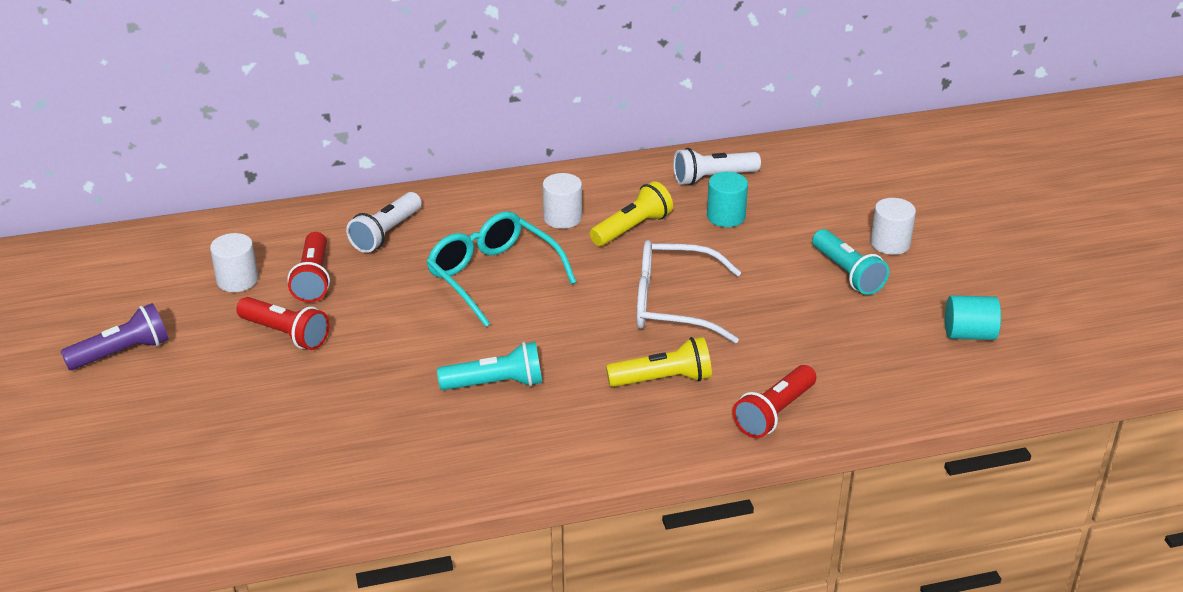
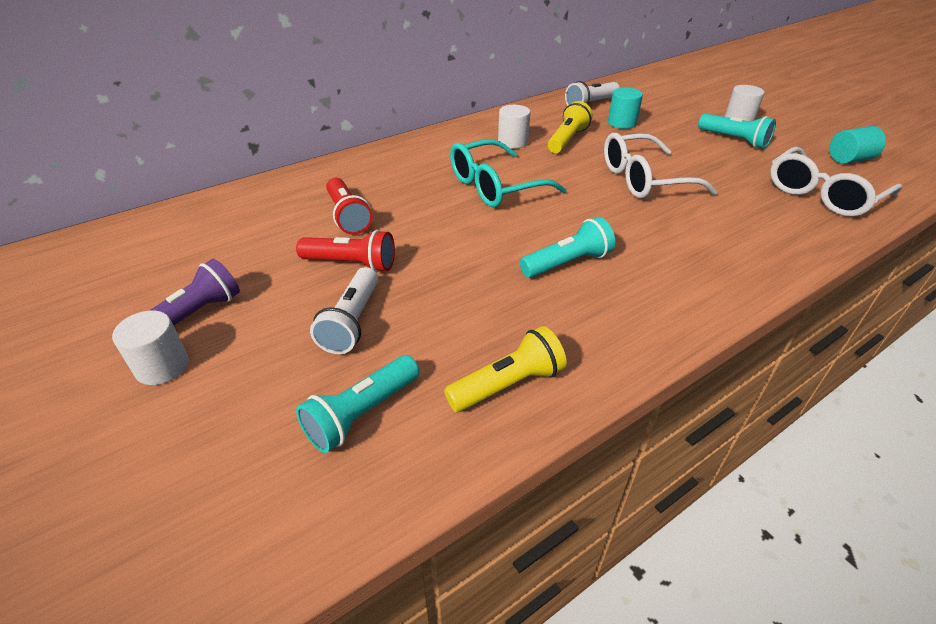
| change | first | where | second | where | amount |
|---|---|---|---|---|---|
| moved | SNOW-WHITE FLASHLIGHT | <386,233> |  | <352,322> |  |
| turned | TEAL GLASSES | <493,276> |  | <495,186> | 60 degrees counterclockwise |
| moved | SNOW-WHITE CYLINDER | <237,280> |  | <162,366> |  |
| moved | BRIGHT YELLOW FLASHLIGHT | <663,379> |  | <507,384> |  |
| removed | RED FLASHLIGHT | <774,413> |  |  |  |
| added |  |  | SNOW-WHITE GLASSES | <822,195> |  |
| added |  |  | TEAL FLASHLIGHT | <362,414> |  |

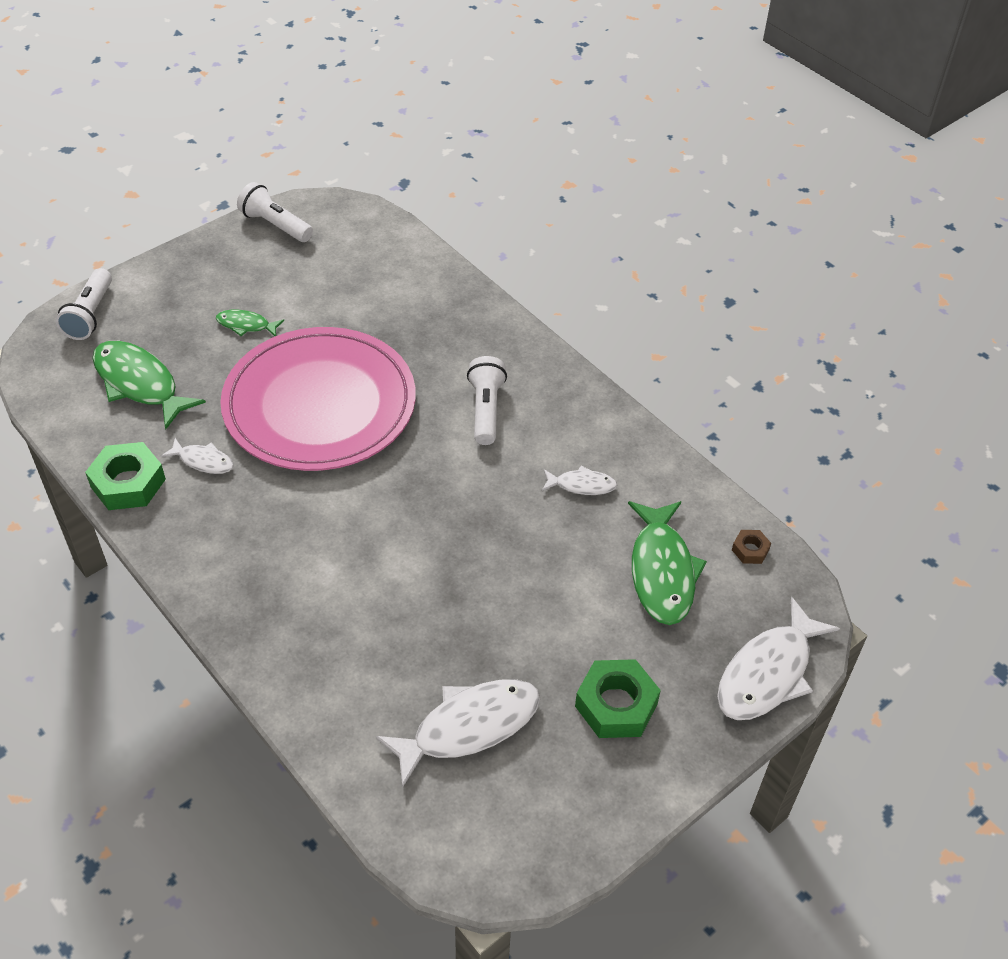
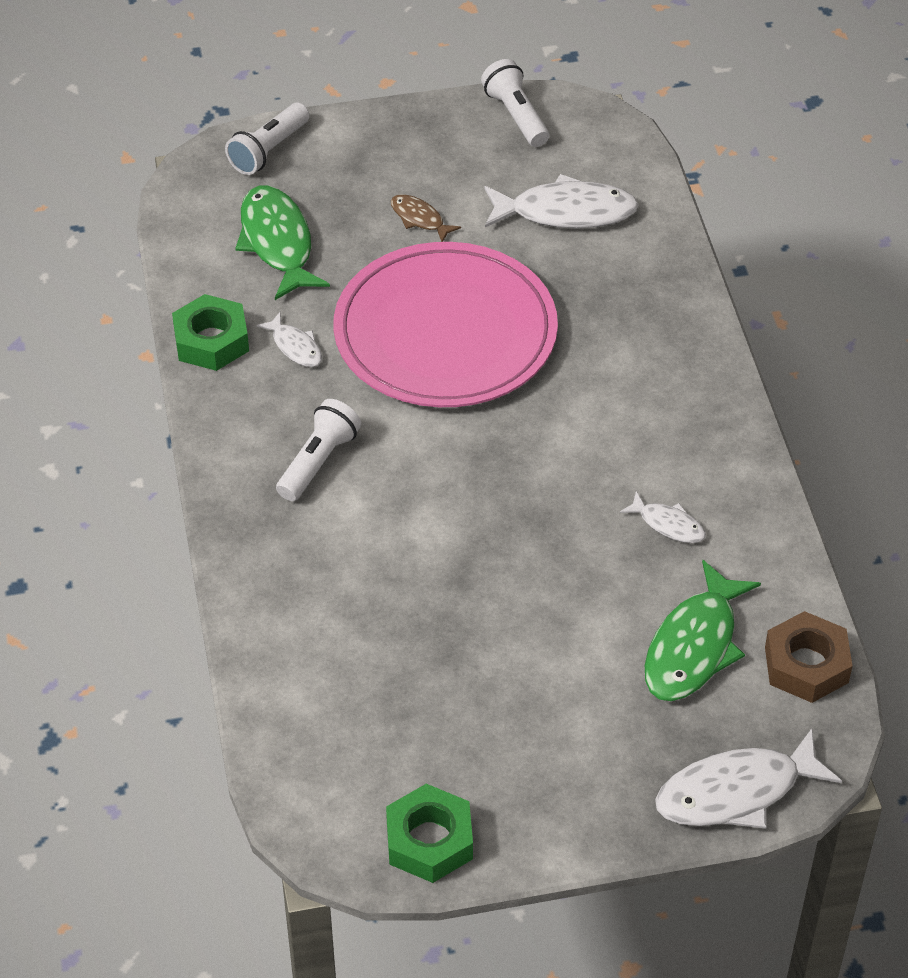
| change | first | where | second | where | amount |
|---|---|---|---|---|---|
| recoloured | LEAF-GREEN FISH FIGURE | <246,325> | BROWN FISH FIGURE | <419,219> |  |
| moved | SNOW-WHITE FLASHLIGHT | <486,410> |  | <318,462> |  |
| resized | BROWN NUT | <750,550> |  | <806,665> | x2.01 |
| moved | LEAF-GREEN NUT | <616,705> |  | <429,840> |  |
| moved | SNOW-WHITE FISH FIGURE | <468,727> |  | <565,212> |  |

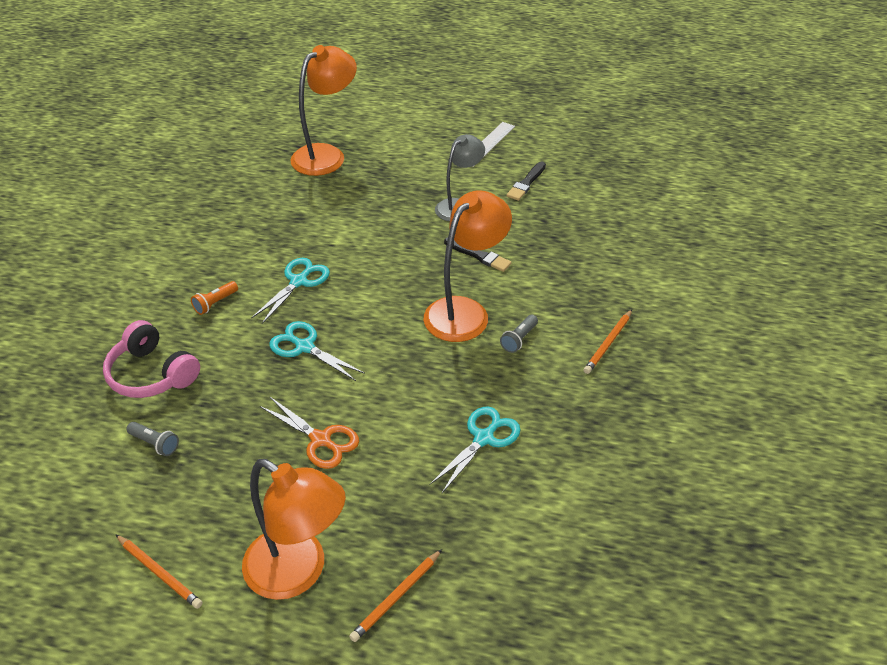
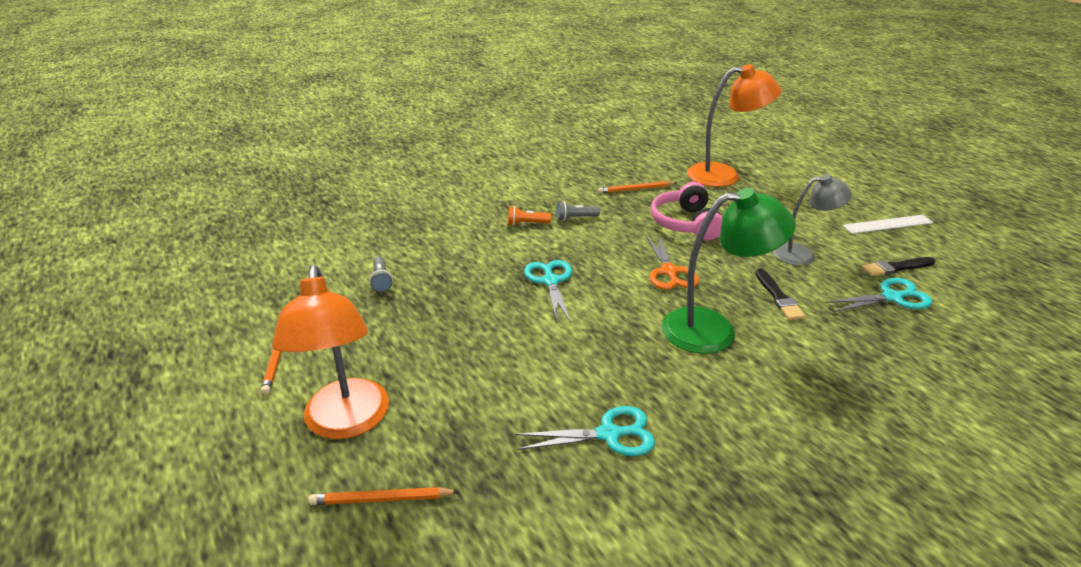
| change | first | where | second | where | amount |
|---|---|---|---|---|---|
| recoloured | ORANGE-COLOURED LAMP | <465,311> | LEAF-GREEN LAMP | <713,329> |  |
| moved | TEAL PAIR OF SCISSORS | <299,281> |  | <892,297> |  |
| moved | ORANGE-COLOURED PENCIL | <608,343> |  | <636,189> |  |
| moved | GREY FLASHLIGHT | <519,339> |  | <575,218> |  |
| moved | ROSE-PINK HEADSET | <152,374> |  | <685,223> |  |
| moved | ORANGE-COLOURED PAIR OF SCISSORS | <320,440> |  | <669,272> |  |

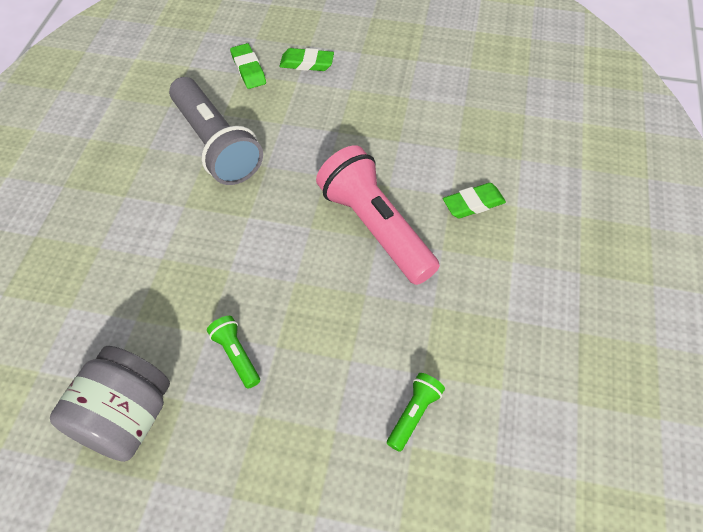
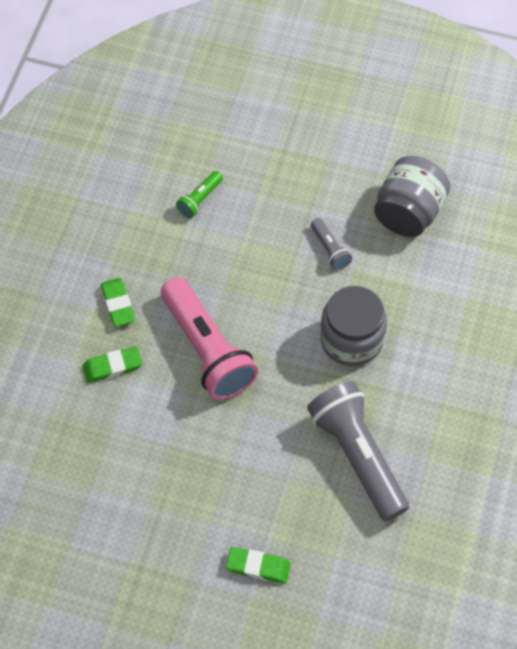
| change | first | where | second | where | amount |
|---|---|---|---|---|---|
| moved | LEAF-GREEN PENCIL ERASER | <248,69> |  | <118,304> |  |
| recoloured | LEAF-GREEN FLASHLIGHT | <236,355> | GREY FLASHLIGHT | <330,249> |  |
| added |  |  | GREY JAR | <351,339> |  |

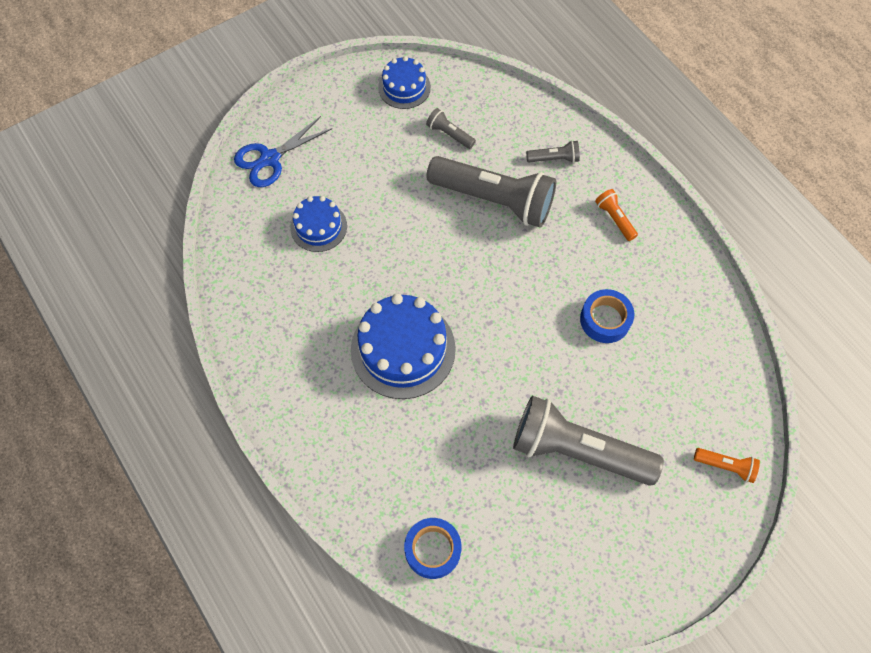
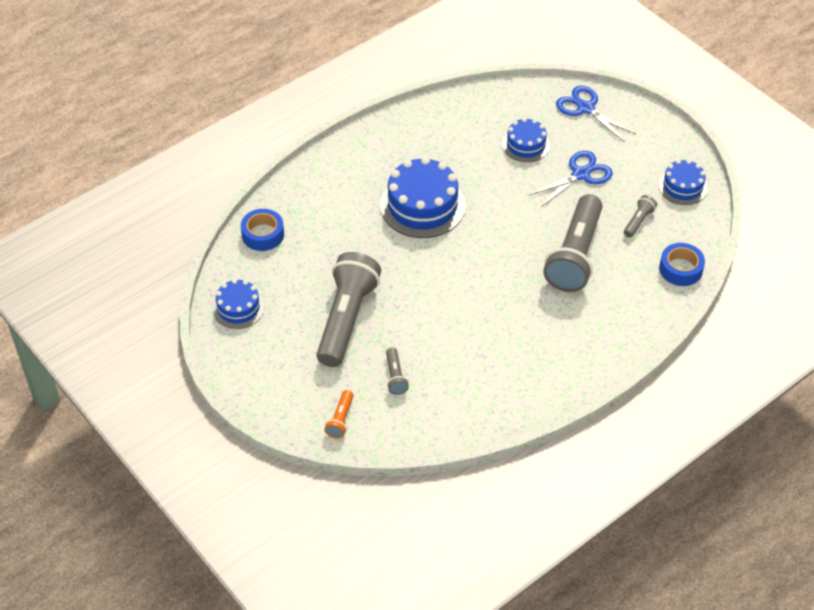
| change | first | where | second | where | amount |
|---|---|---|---|---|---|
| moved | GREY FLASHLIGHT | <554,158> |  | <395,377> |  |
| removed | ORANGE-COLOURED FLASHLIGHT | <614,219> |  |  |  |
| moved | COBALT STICKY TAPE | <605,320> |  | <680,269> |  |
| added |  |  | COBALT PAIR OF SCISSORS | <580,174> |  |
| added |  |  | COBALT CAKE | <238,308> |  |

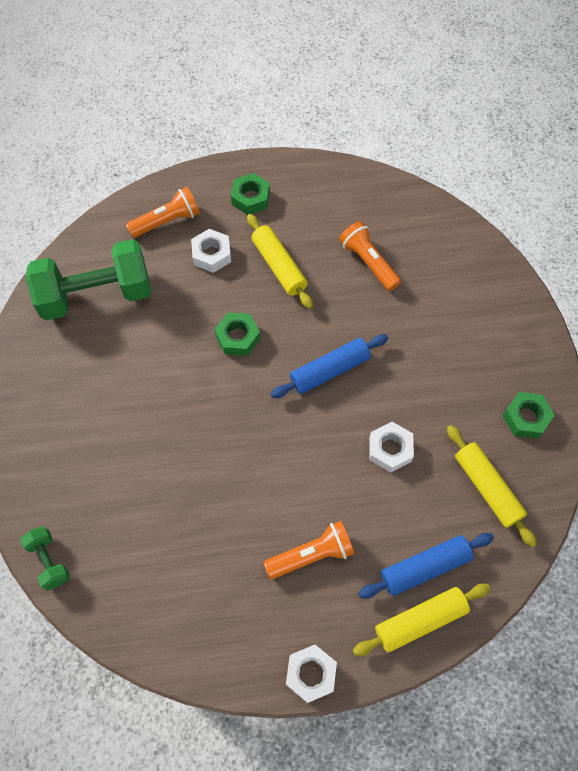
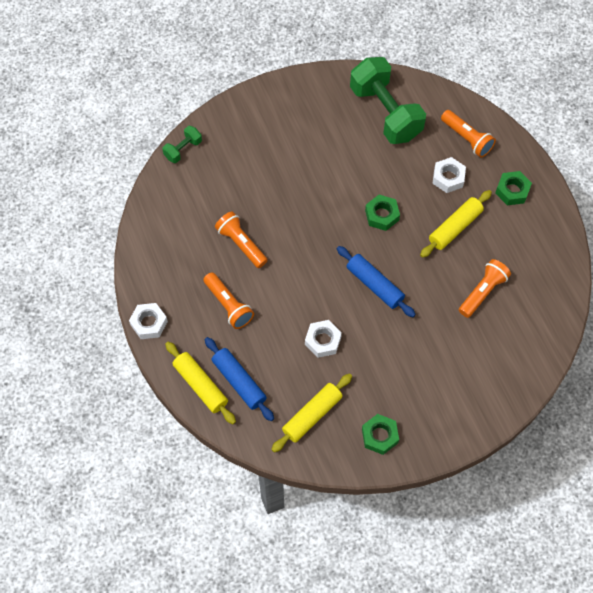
| change | first | where | second | where | amount |
|---|---|---|---|---|---|
| added |  |  | ORANGE-COLOURED FLASHLIGHT | <241,244> |  |

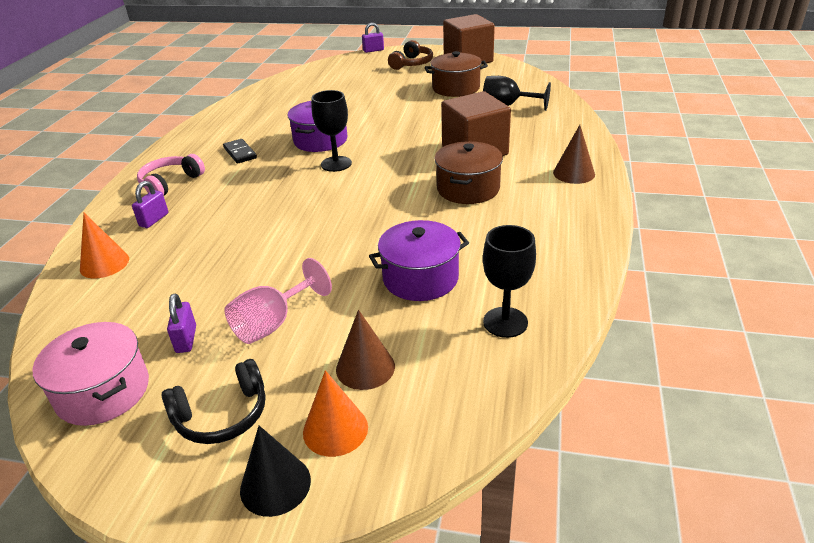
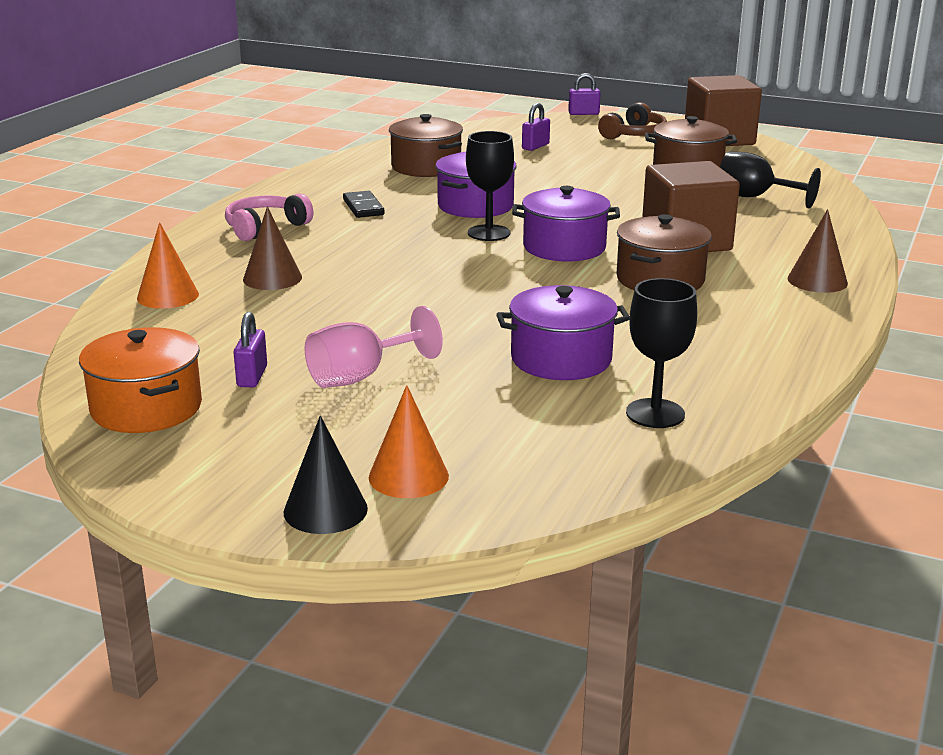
| change | first | where | second | where | amount |
|---|---|---|---|---|---|
| moved | ROYAL PURPLE SMALL LOCK | <154,220> |  | <535,146> |  |
| moved | BROWN CONE SHAPE | <365,367> |  | <272,278> |  |
| recoloured | ROSE-PINK POT | <103,391> | ORANGE-COLOURED POT | <146,408> |  |
| removed | JET-BLACK HEADSET | <222,415> |  |  |  |
| added |  |  | BROWN POT | <426,167> |  |
| added |  |  | ROYAL PURPLE POT | <564,247> |  |

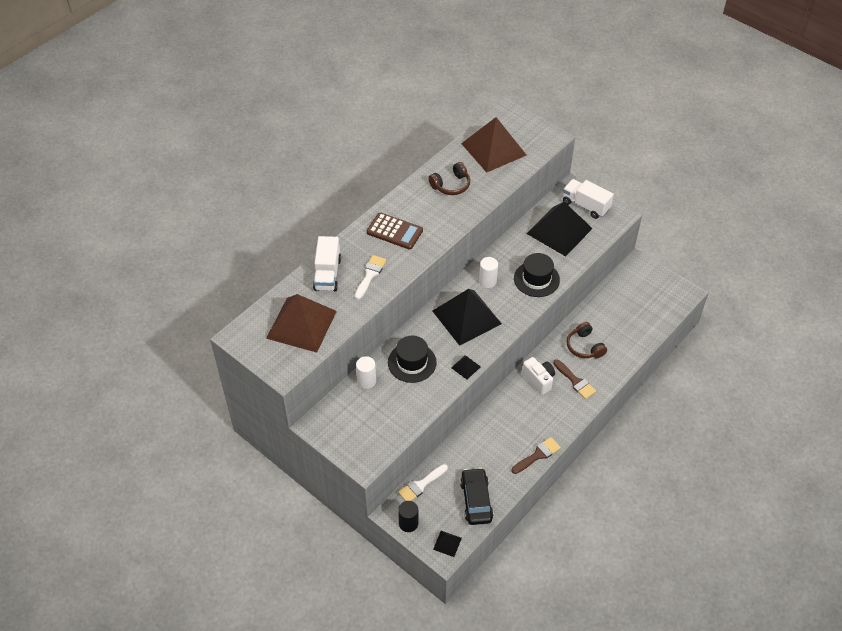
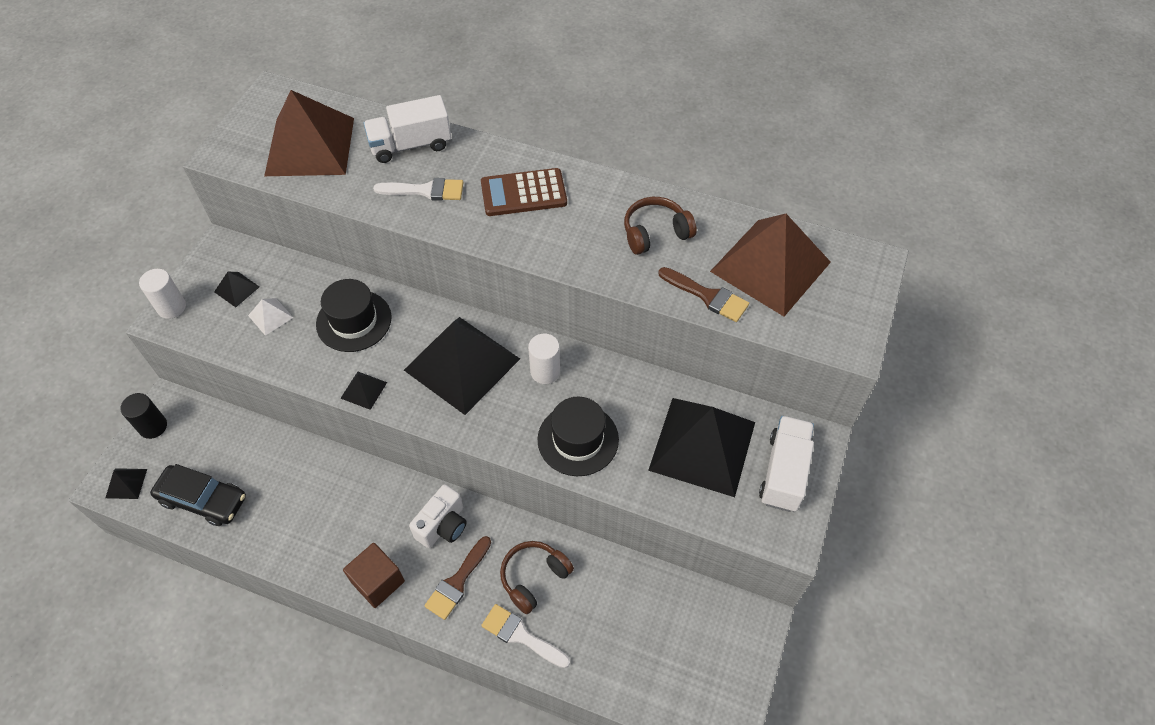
| change | first | where | second | where | amount |
|---|---|---|---|---|---|
| turned | BROWN HEADSET | <451,185> |  | <655,233> | 120 degrees clockwise |
| turned | BROWN ADDING MACHINE | <394,231> |  | <523,193> | 75 degrees clockwise |
| moved | SNOW-WHITE CYLINDER | <366,381> |  | <171,307> |  |
| moved | BROWN PAINTBRUSH | <538,455> |  | <708,296> |  |
| moved | SNOW-WHITE PAINTBRUSH | <421,485> |  | <520,635> |  |
| turned | JET-BLACK TOY CAR | <476,500> |  | <203,499> | 45 degrees clockwise |
| added |  |  | JET-BLACK PYRAMID | <236,289> |  |
| added |  |  | SNOW-WHITE PYRAMID | <270,316> |  |
| added |  |  | BROWN SOLID CUBE | <378,581> |  |

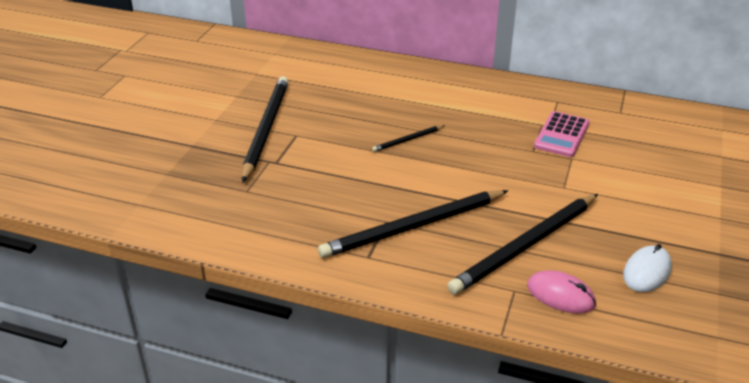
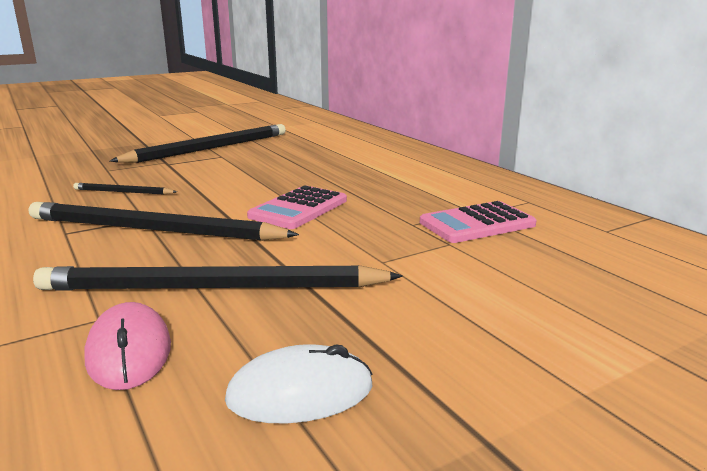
| change | first | where | second | where | amount |
|---|---|---|---|---|---|
| moved | JET-BLACK PENCIL | <407,140> |  | <123,192> |  |
| added |  |  | ROSE-PINK ADDING MACHINE | <299,209> |  |

